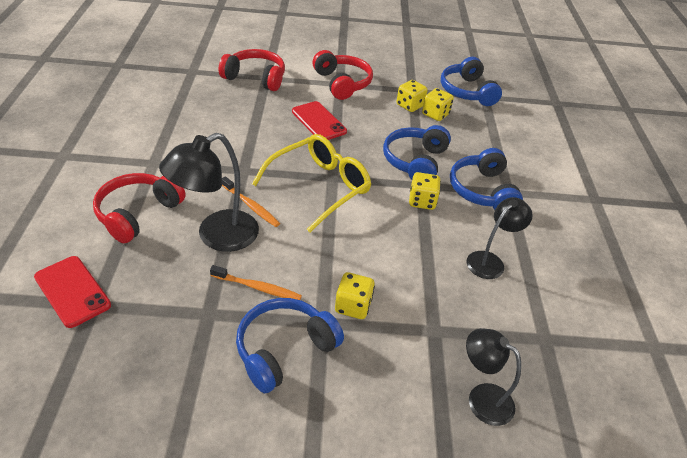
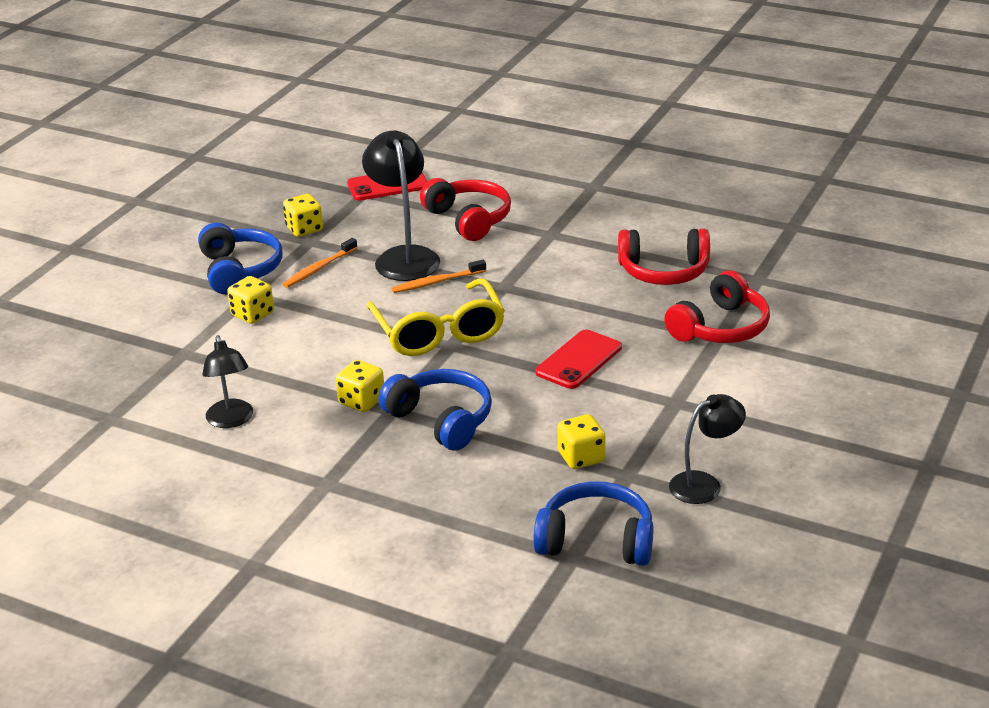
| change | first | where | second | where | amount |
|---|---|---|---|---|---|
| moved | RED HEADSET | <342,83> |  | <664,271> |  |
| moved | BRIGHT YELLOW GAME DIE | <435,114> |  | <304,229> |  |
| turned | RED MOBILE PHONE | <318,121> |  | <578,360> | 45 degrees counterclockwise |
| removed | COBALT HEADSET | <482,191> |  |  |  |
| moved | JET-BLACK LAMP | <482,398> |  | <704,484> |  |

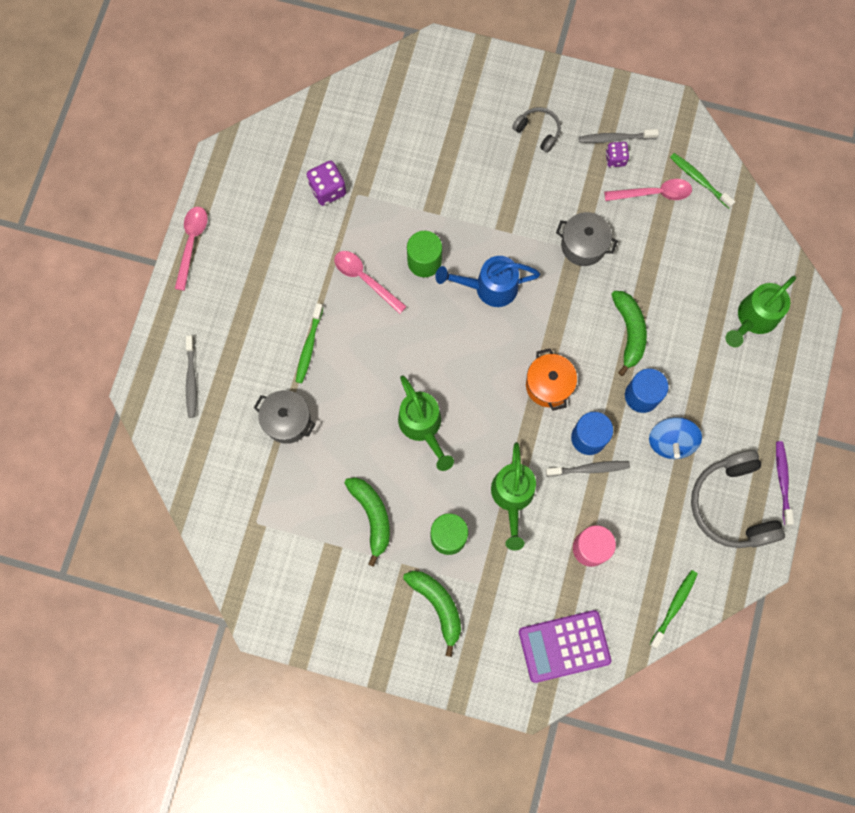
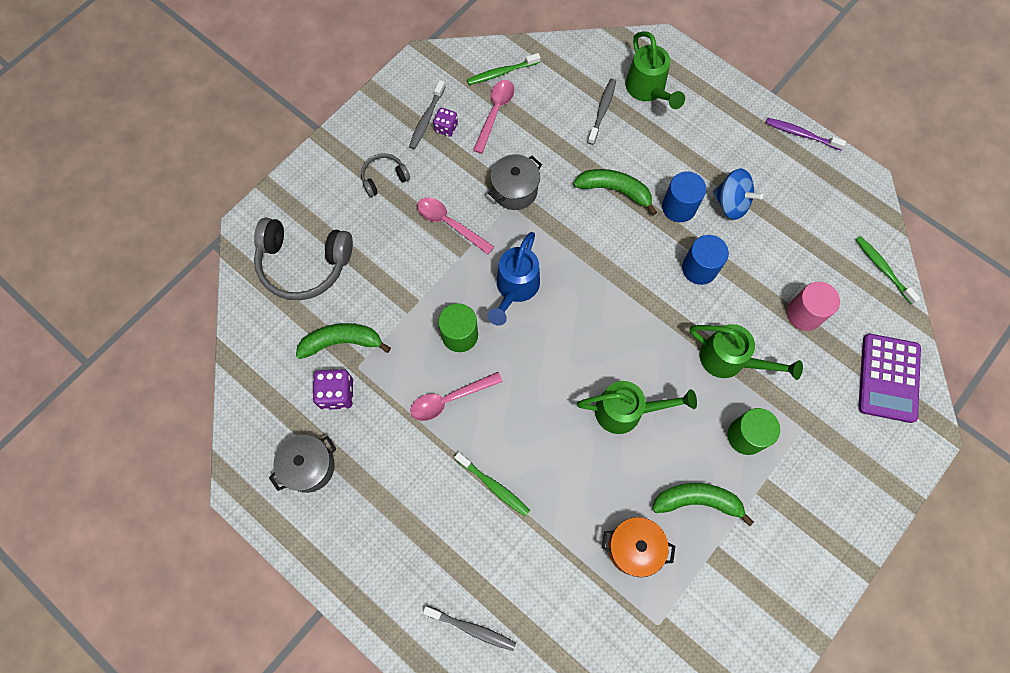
| change | first | where | second | where | amount |
|---|---|---|---|---|---|
| moved | ROSE-PINK TEASPOON | <192,243> |  | <449,224> |  |
| moved | ORANGE-COLOURED POT | <548,385> |  | <633,548> |  |
| moved | GREY POT | <287,421> |  | <309,467> |  |
| moved | GREY HEADSET | <732,505> |  | <304,264> |  |
| moved | GREY TOOTH BRUSH | <589,469> |  | <602,110> |  |
| moved | LEAF-GREEN BANANA FRUIT | <438,605> |  | <342,342> |  |

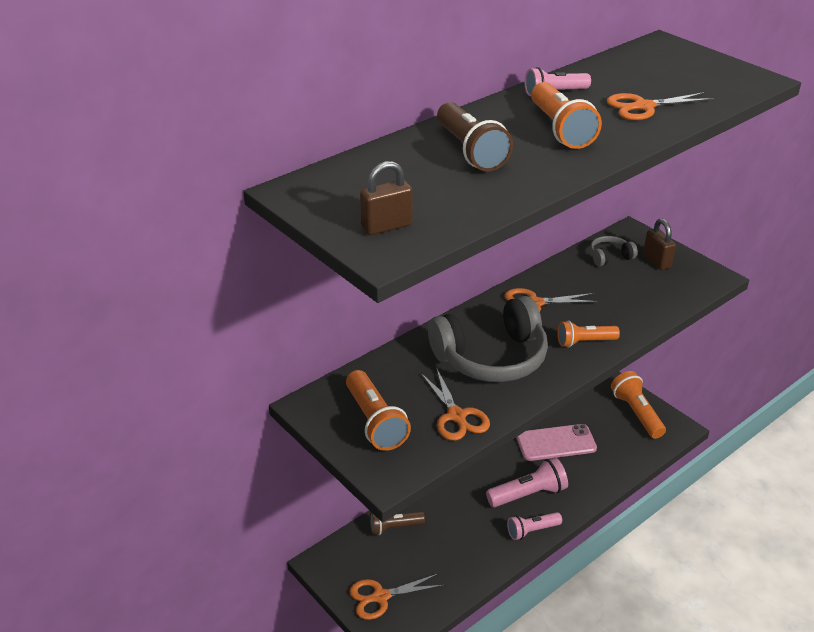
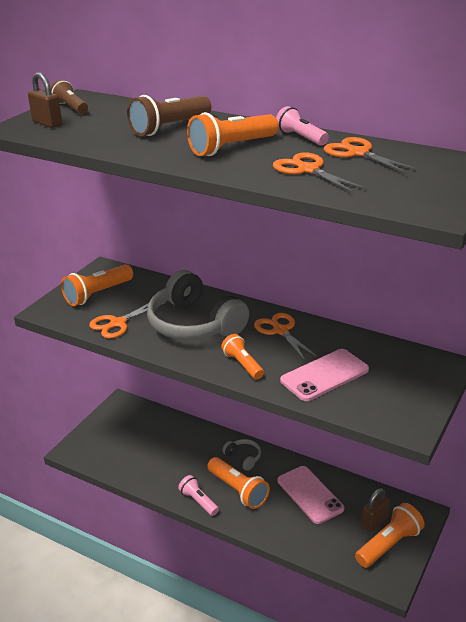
| change | first | where | second | where | amount |
|---|---|---|---|---|---|
| moved | BROWN SMALL LOCK | <656,261> |  | <374,521> |  |
| moved | GREY HEADSET | <610,257> |  | <243,458> |  |
| recoloured | ROSE-PINK FLASHLIGHT | <528,494> | ORANGE-COLOURED FLASHLIGHT | <238,490> |  |
| moved | BROWN FLASHLIGHT | <394,527> |  | <71,108> |  |
| moved | ORANGE-COLOURED PAIR OF SCISSORS | <380,597> |  | <357,153> |  |
| added |  |  | ROSE-PINK MOBILE PHONE | <324,375> |  |

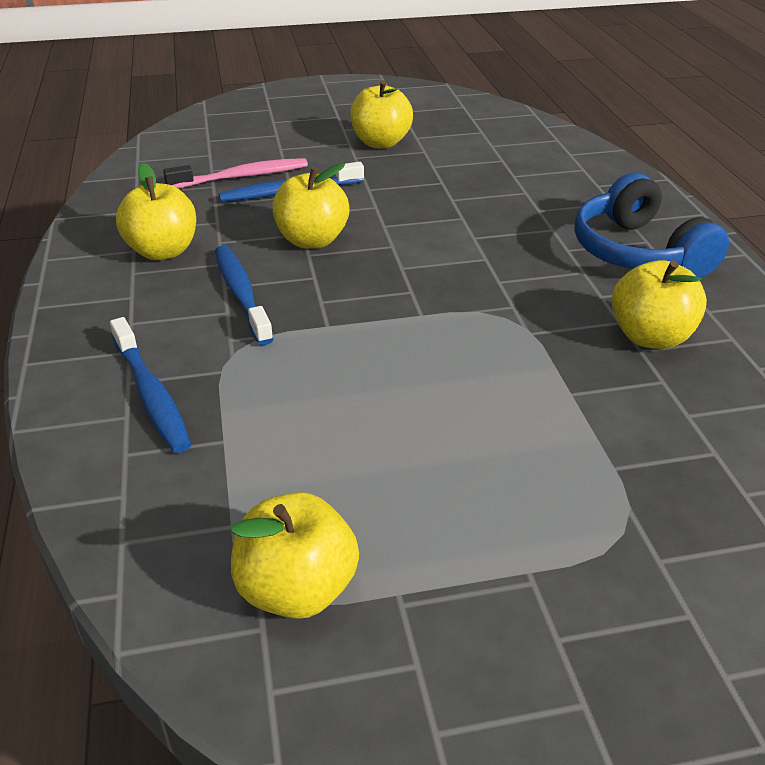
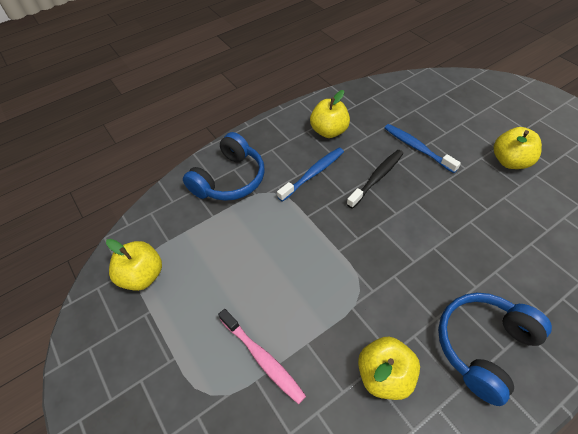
| change | first | where | second | where | amount |
|---|---|---|---|---|---|
| moved | ROSE-PINK TOOTH BRUSH | <241,177> |  | <262,358> |  |
| replaced | BRIGHT YELLOW APPLE FRUIT | <312,240> | JET-BLACK TOOTH BRUSH | <376,178> |  |
| replaced | COBALT TOOTH BRUSH | <151,394> | COBALT HEADSET | <230,179> |  |

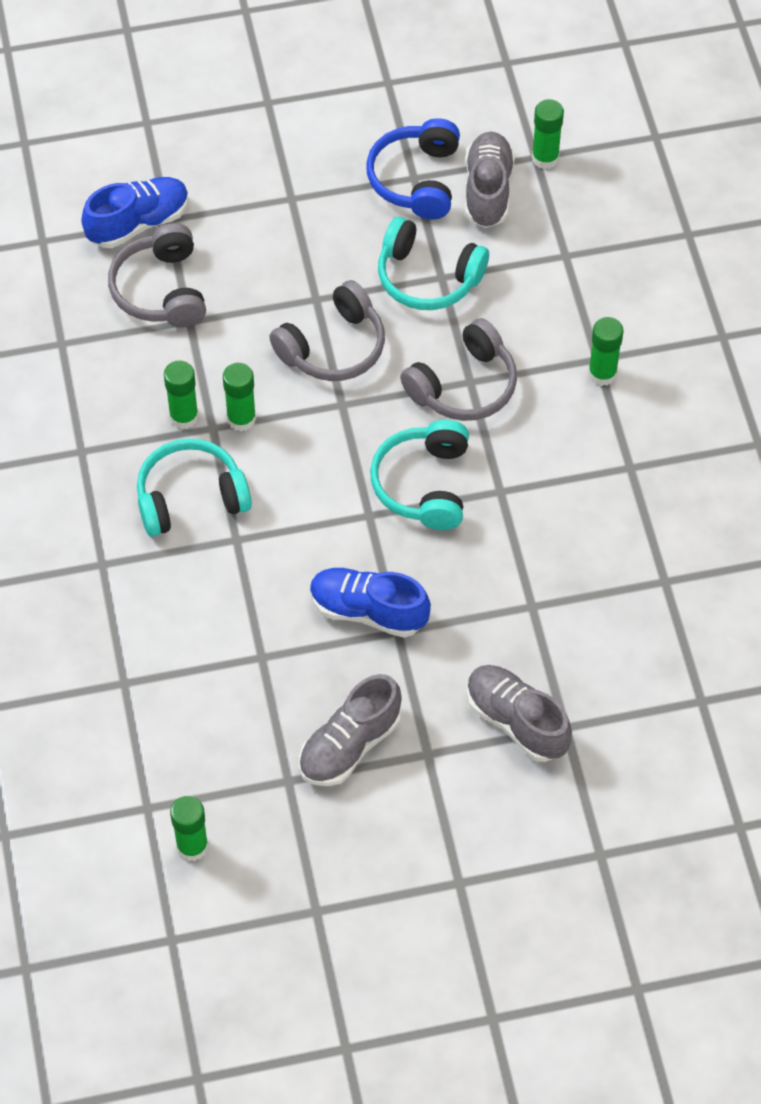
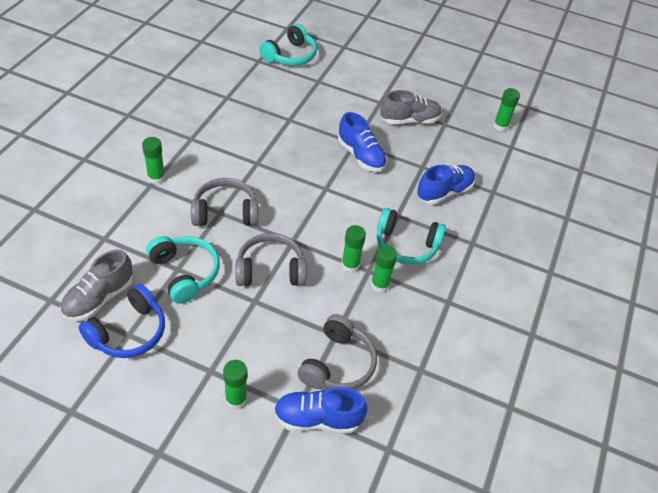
| change | first | where | second | where | amount |
|---|---|---|---|---|---|
| moved | LEAF-GREEN GLUE | <545,158> |  | <236,399> |  |
| moved | TEAL HEADSET | <423,484> |  | <290,56> |  |
| removed | GREY SHOE | <516,721> |  |  |  |
| added |  |  | COBALT SHOE | <444,192> |  |

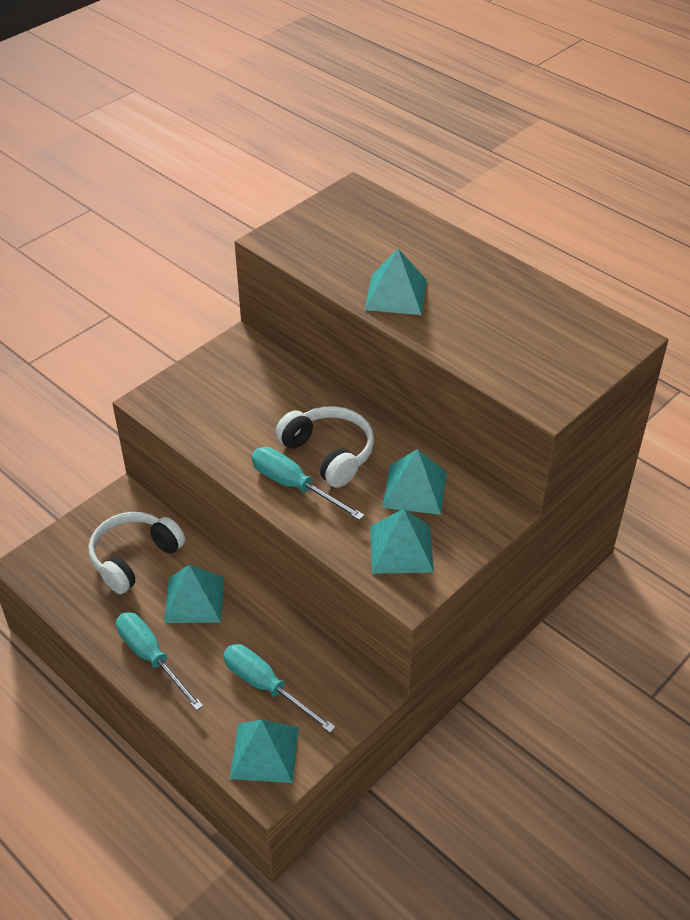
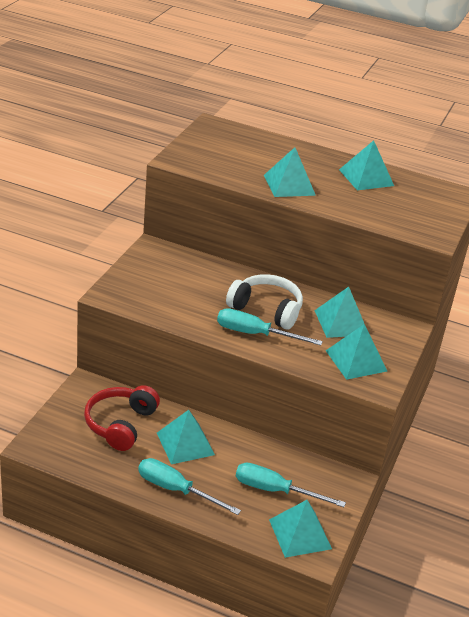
| change | first | where | second | where | amount |
|---|---|---|---|---|---|
| recoloured | SNOW-WHITE HEADSET | <134,558> | RED HEADSET | <120,424> |  |
| added |  |  | TEAL PYRAMID | <366,177> |  |

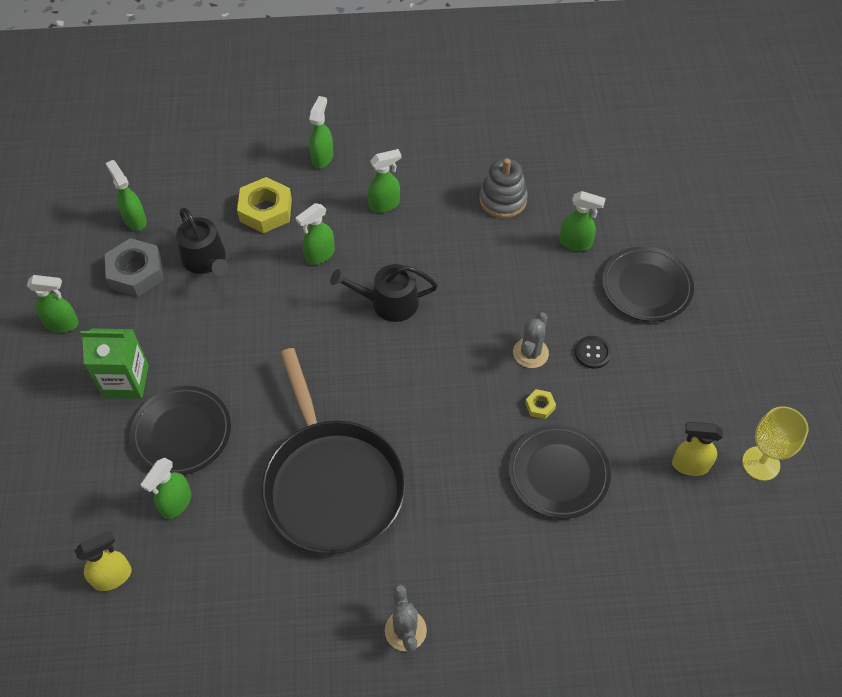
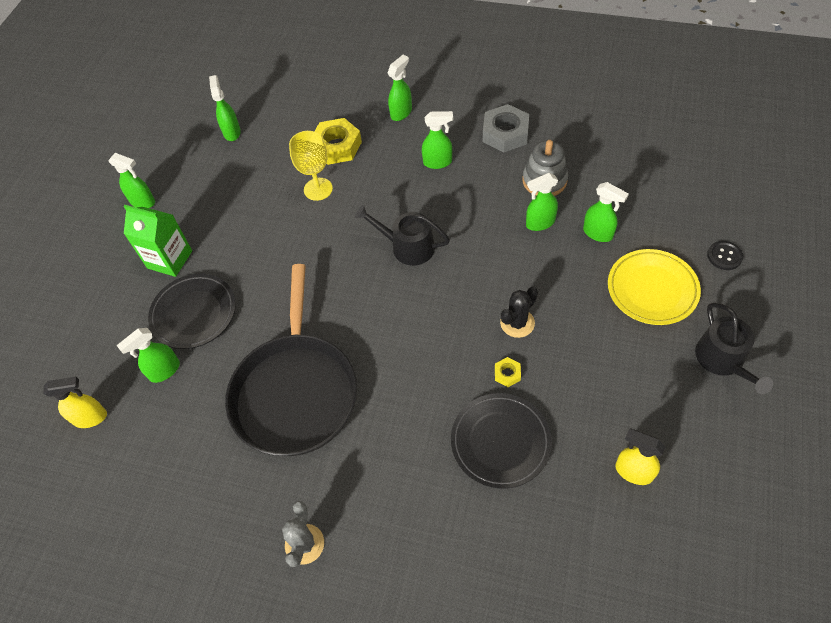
| change | first | where | second | where | amount |
|---|---|---|---|---|---|
| moved | LEAF-GREEN SPRAYER | <319,255> |  | <540,223> |  |
| moved | JET-BLACK WATERING CAN | <206,260> |  | <723,360> |  |
| moved | GREY NUT | <136,272> |  | <505,133> |  |
| recoloured | JET-BLACK DINNER PLATE | <646,287> | BRIGHT YELLOW DINNER PLATE | <652,289> |  |
| recoloured | GREY PRICKLY PLANT | <530,353> | JET-BLACK PRICKLY PLANT | <517,323> |  |
| moved | JET-BLACK BUTTON | <592,353> |  | <724,256> |  |
| moved | BRIGHT YELLOW GOBLET | <761,463> |  | <318,189> |  |

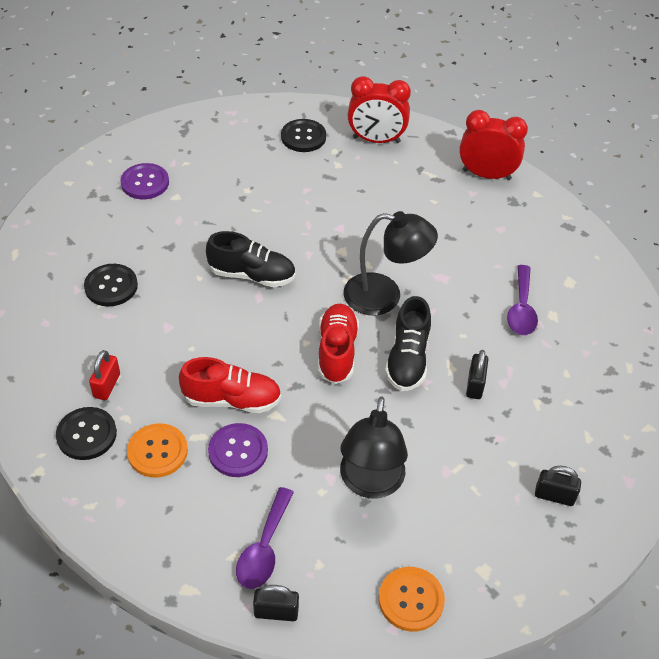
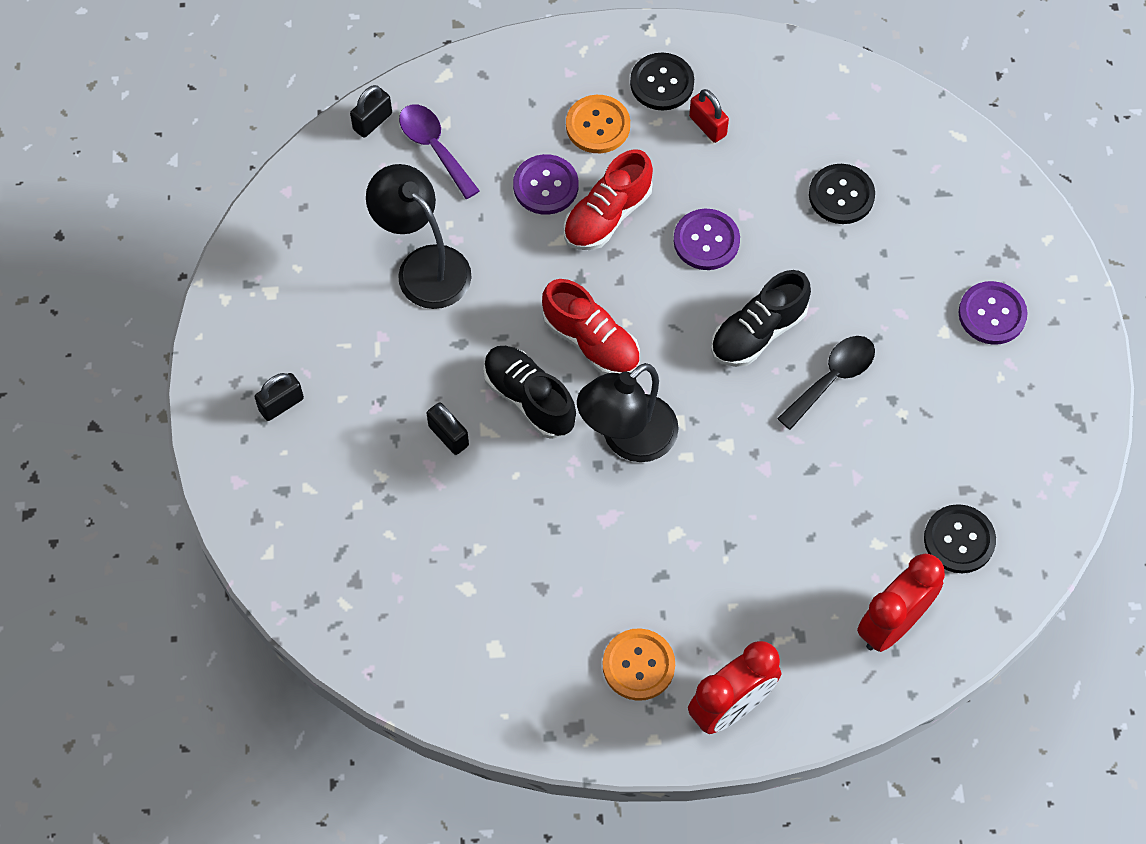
| change | first | where | second | where | amount |
|---|---|---|---|---|---|
| removed | ROYAL PURPLE TEASPOON | <521,309> |  |  |  |
| moved | ORANGE-COLOURED BUTTON | <411,600> |  | <638,665> |  |
| added |  |  | ROYAL PURPLE BUTTON | <706,241> |  |
| added |  |  | JET-BLACK TEASPOON | <832,378> |  |

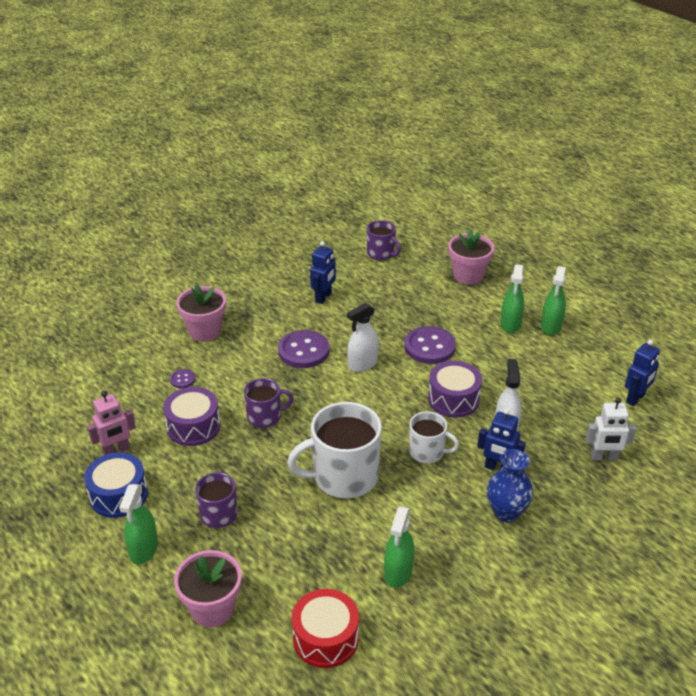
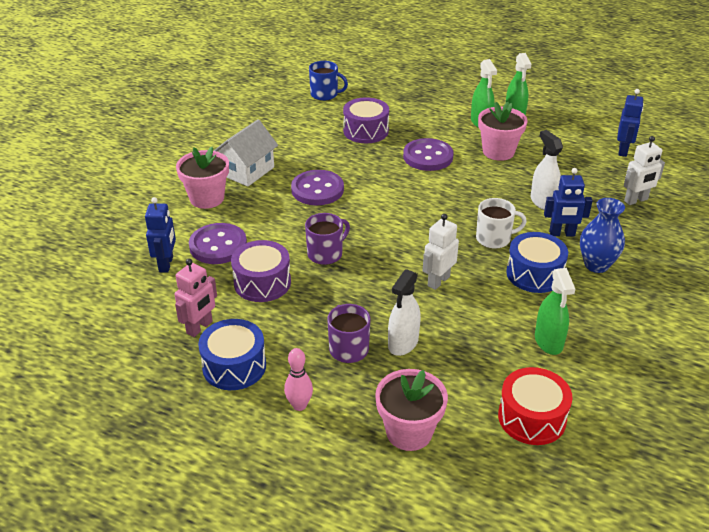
| change | first | where | second | where | amount |
|---|---|---|---|---|---|
| recoloured | ROYAL PURPLE COFFEE MUG | <381,254> | COBALT COFFEE MUG | <325,94> |  |
| moved | ROSE-PINK POTTED PLANT | <468,275> |  | <498,152> |  |
| moved | COBALT ROBOT FIGURE | <323,297> |  | <166,264> |  |
| moved | SNOW-WHITE SPRAYER | <362,364> |  | <403,343> |  |
| moved | ROYAL PURPLE DRUM | <453,399> |  | <366,131> |  |
| resized | ROYAL PURPLE BUTTON | <182,379> |  | <218,246> | x2.10 |
| replaced | SNOW-WHITE COFFEE MUG | <343,477> | SNOW-WHITE ROBOT FIGURE | <438,281> |  |
| replaced | LEAF-GREEN SPRAYER | <144,549> | ROSE-PINK SKITTLE | <299,405> |  |
| added |  |  | SNOW-WHITE COTTAGE | <247,171> |  |
| added |  |  | COBALT DRUM | <534,274> |  |

